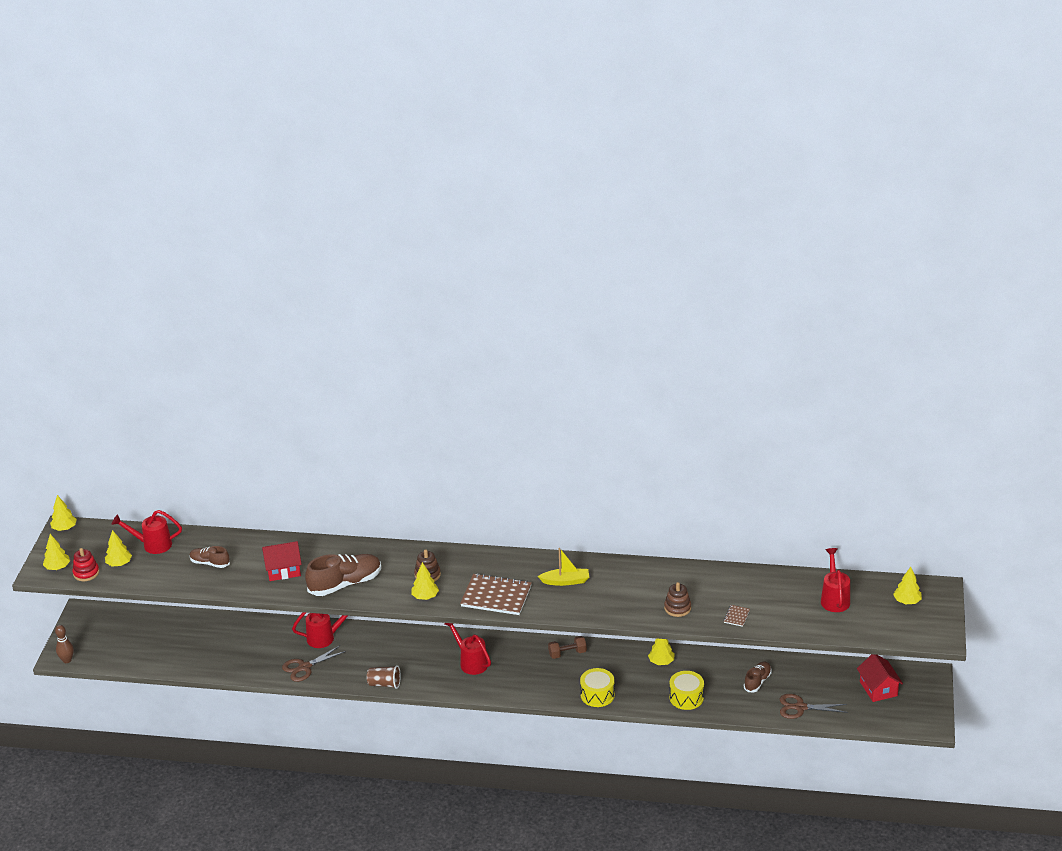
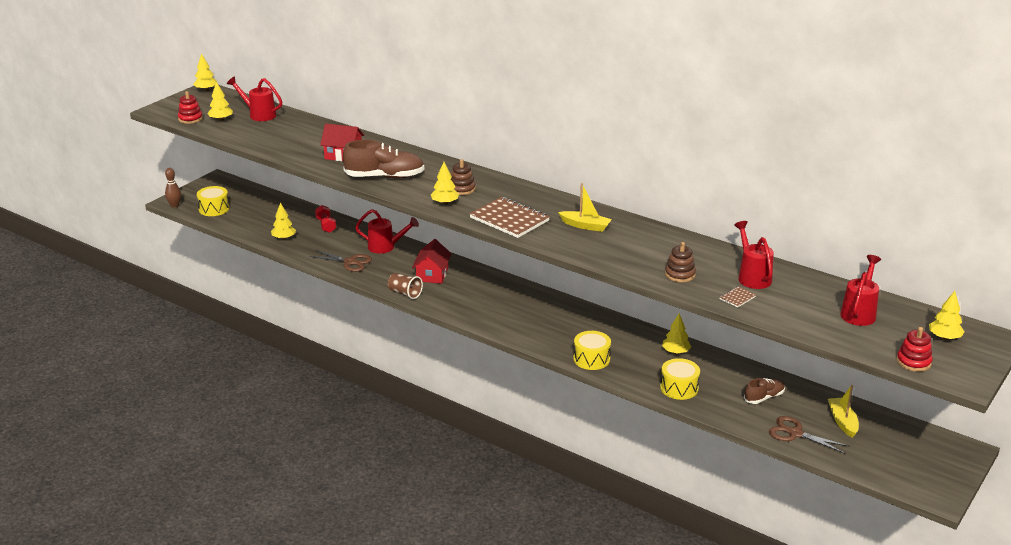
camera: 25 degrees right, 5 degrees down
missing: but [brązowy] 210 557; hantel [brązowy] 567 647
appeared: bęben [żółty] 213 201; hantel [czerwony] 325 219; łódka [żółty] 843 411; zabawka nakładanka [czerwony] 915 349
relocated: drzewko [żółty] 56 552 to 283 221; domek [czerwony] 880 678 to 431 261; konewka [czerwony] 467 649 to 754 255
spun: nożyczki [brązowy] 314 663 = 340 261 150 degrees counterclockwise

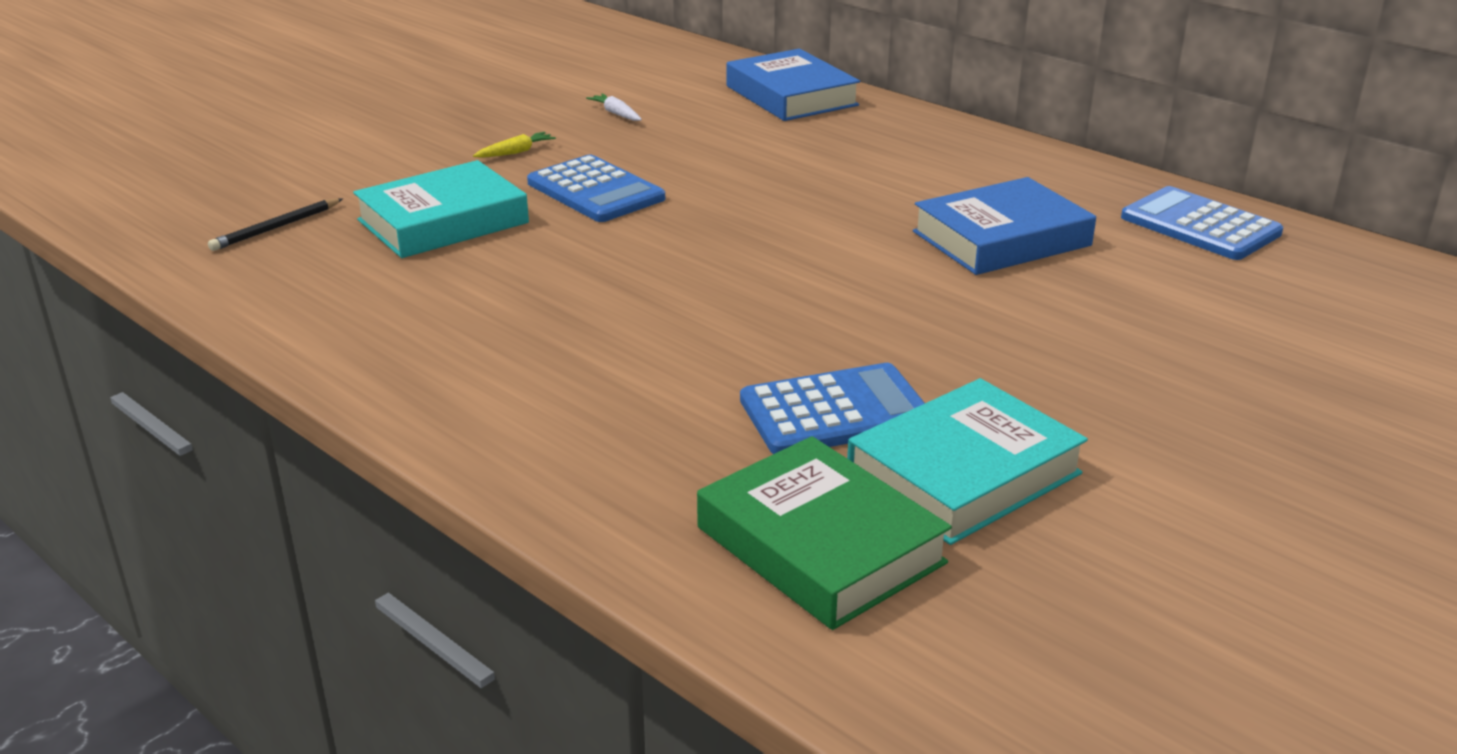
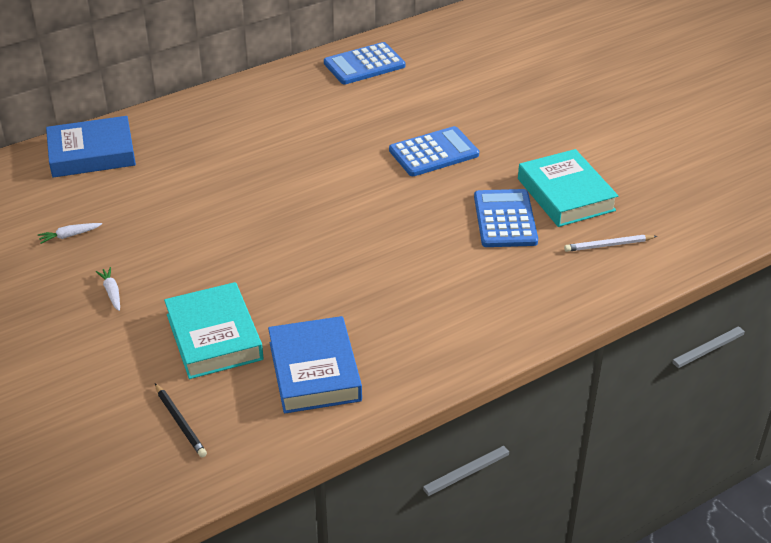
camera: 75 degrees left, 10 degrees up
relocated: książka [niebieski] 1004 226 to 315 365; kalkulator [niebieski] 596 188 to 434 151
exchanged: książka [zielony] 824 533 to ołówek [biały] 610 243
colour: marchewka [żółty] 514 145 to marchewka [biały] 108 289

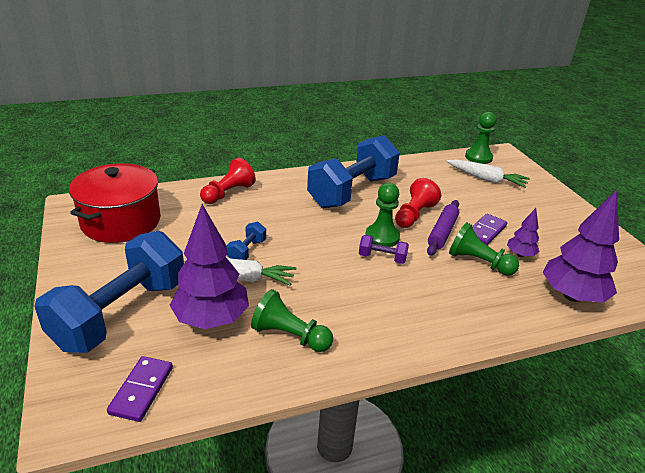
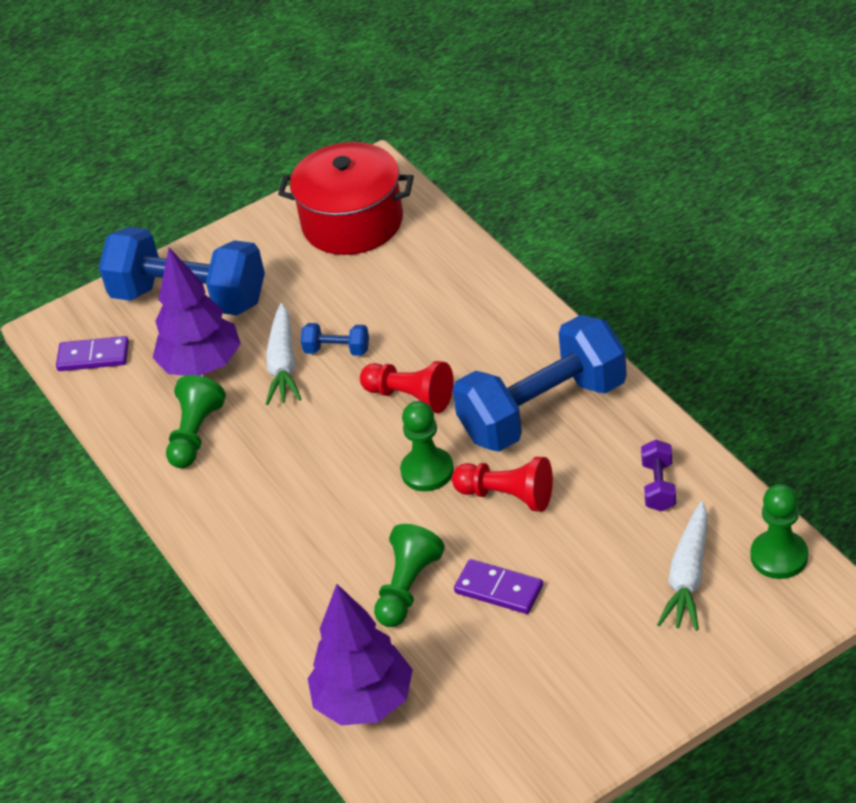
camera: 85 degrees right, 10 degrees up
missing: wałek do ciasta [fioletowy] 443 228; drzewko [fioletowy] 523 232
relocated: pionek [czerwony] 228 181 to 407 387; hantel [fioletowy] 384 249 to 658 475
spun: hantel [niebieski] 353 171 = 540 383 60 degrees counterclockwise

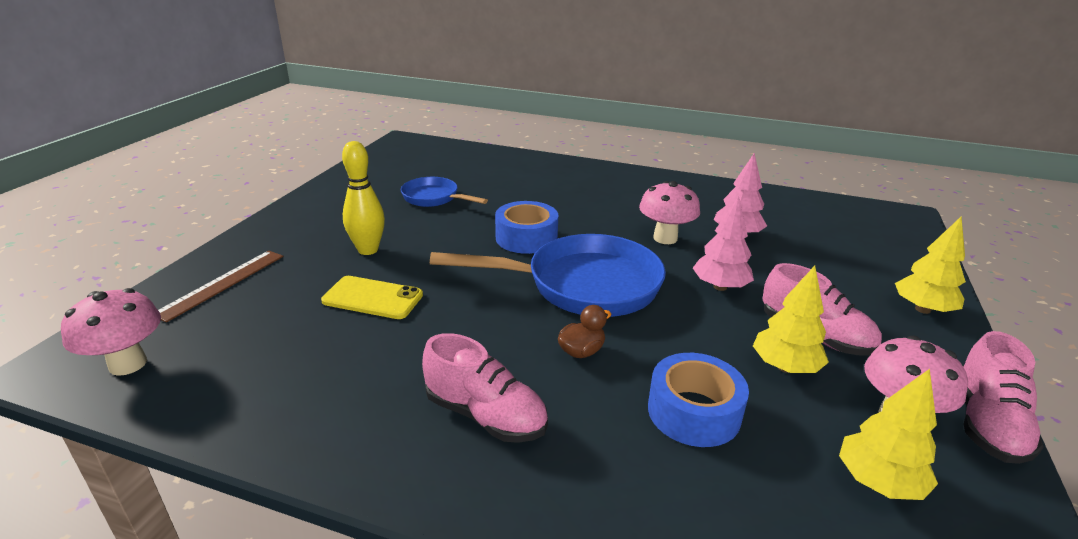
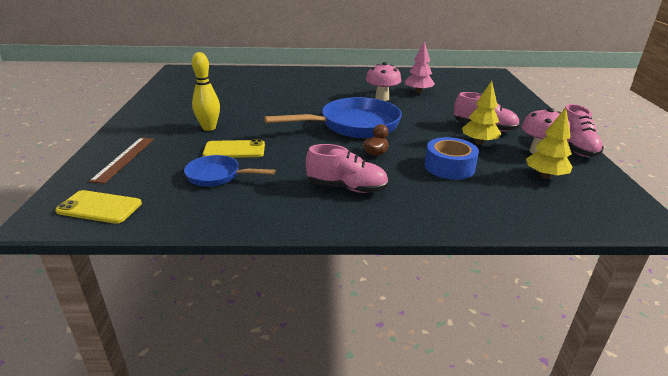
camera: 20 degrees left, 0 degrees up
missing: taśma klejąca [niebieski] 526 227; drzewko [różowy] 723 243; drzewko [żółty] 930 265
relocated: patelnia [niebieski] 444 192 to 230 171
exchanged: grzyb [różowy] 111 332 to telefon [żółty] 98 207

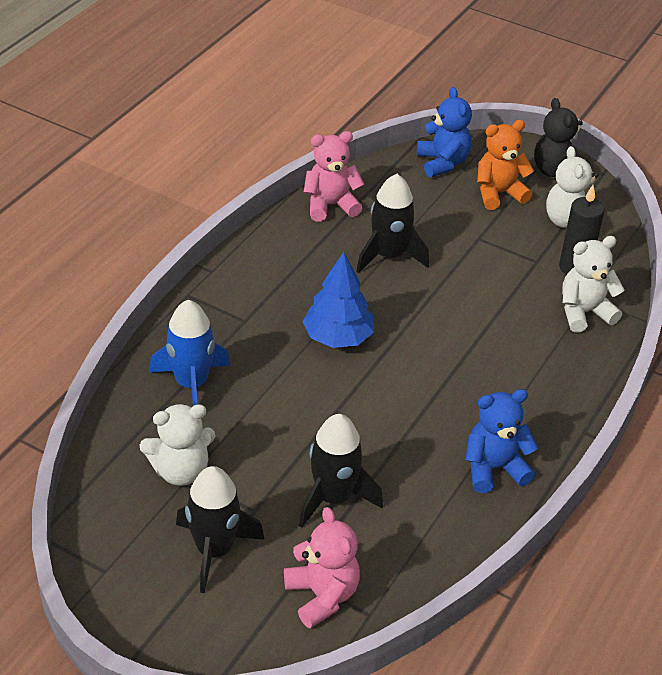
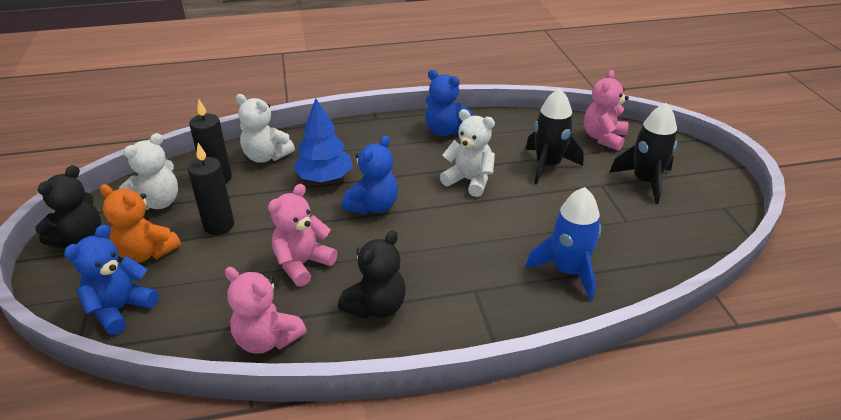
camera: 130 degrees left, 5 degrees down
appeared: świeca [czarny] 211 189; miś [czarny] 372 274; miś [niebieski] 370 175
relocated: drzewko [niebieski] 338 300 to 323 140; miś [biały] 177 445 to 467 153
exchanged: rakieta [czarny] 392 223 to miś [różowy] 303 235

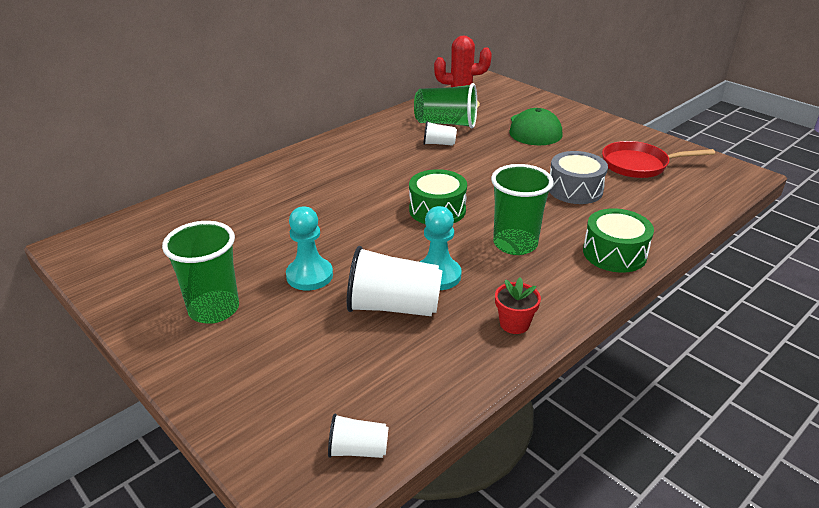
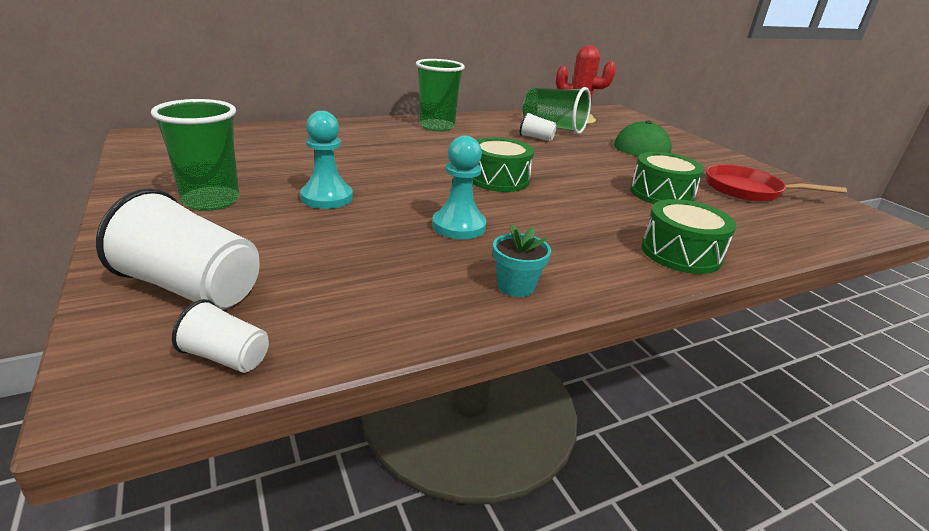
camera: 15 degrees right, 5 degrees down
relocated: szklanka [biały] 395 281 to 178 249; szklanka [zielony] 522 209 to 440 95
colour: doniczka [czerwony] 518 305 to doniczka [turkusowy] 522 261; bęben [szary] 578 177 to bęben [zielony] 667 178

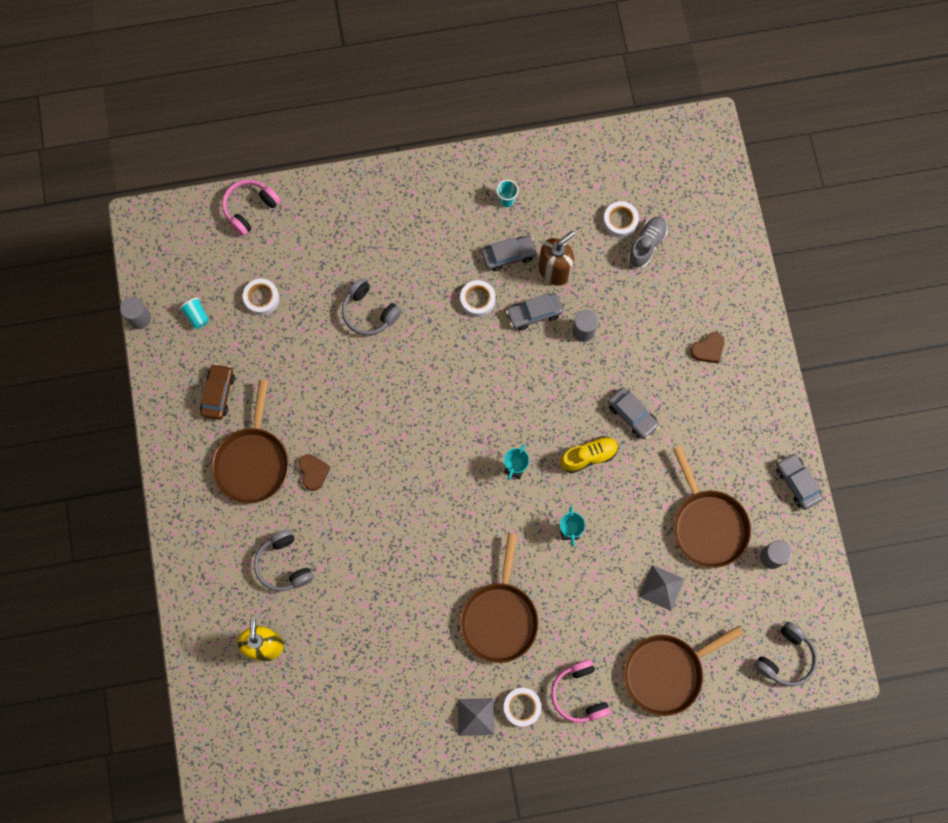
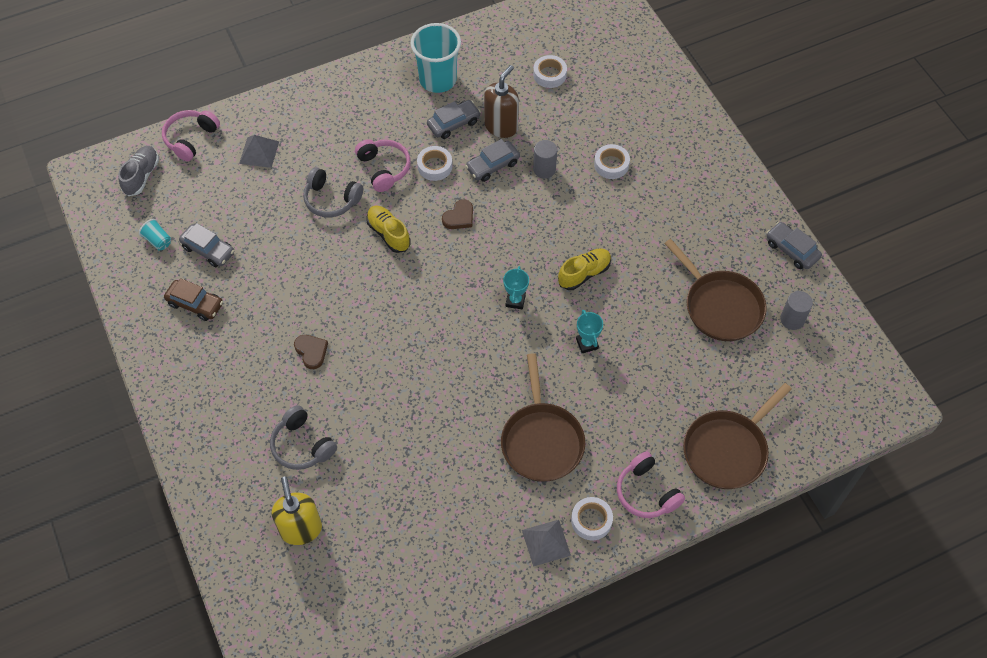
camera: 15 degrees left, 15 degrees down
missing: walec [szary] 135 313; patelnia [brązowy] 250 442; słuchawki [szary] 785 654
appeared: słuchawki [różowy] 382 165; but [żółty] 389 229
relocated: but [szary] 648 242 to 138 171; samochód [szary] 634 413 to 206 245; piramida [szary] 661 588 to 259 151; serce [brązowy] 707 347 to 457 214; taśma klejąca [biały] 261 297 to 612 161
spun: samochód [brązowy] 217 392 = 193 299 120 degrees clockwise
size: szklanka [turkusowy] 507 193 = 436 58 x2.29

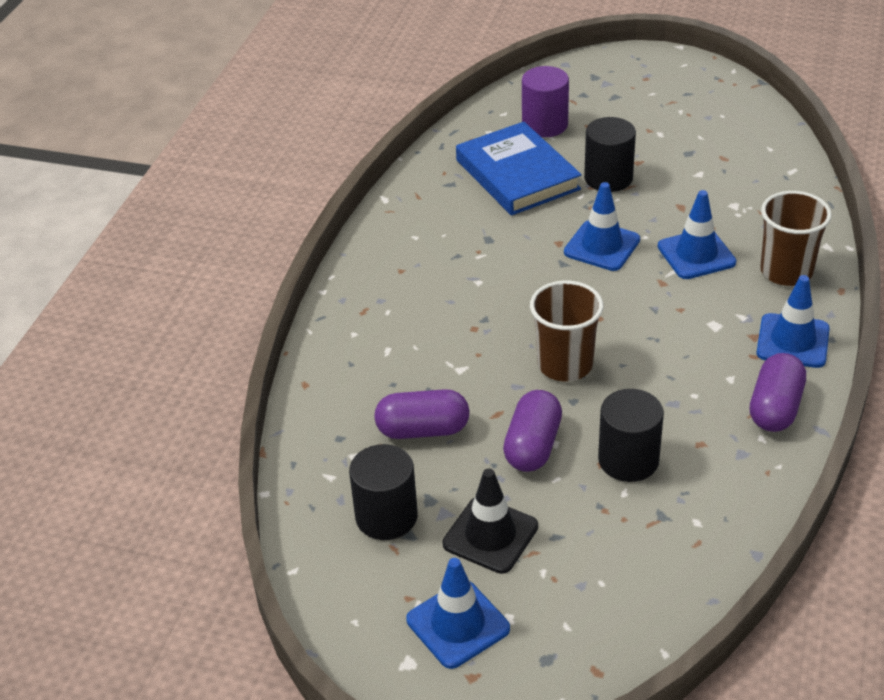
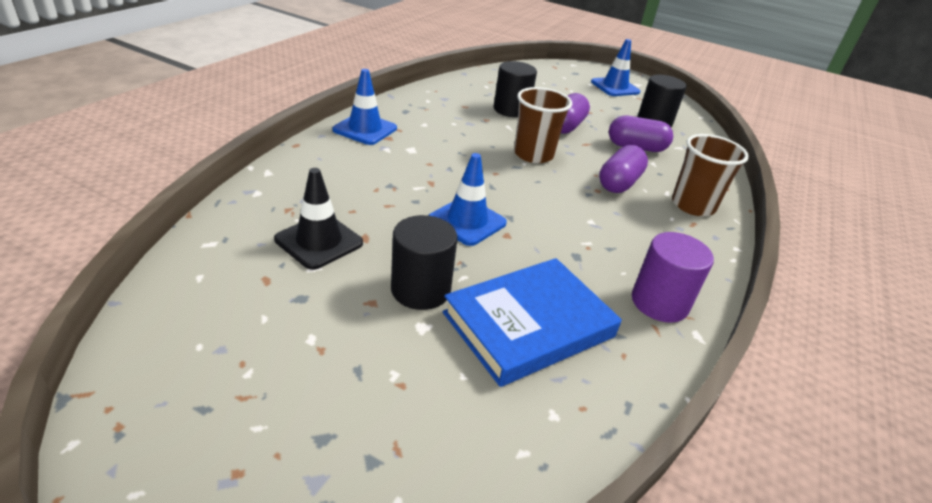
camera: 175 degrees left, 5 degrees down
missing: pachołek [niebieski] 697 234
relocated: pachołek [czarny] 490 521 to 318 219; kapsułka [fioletowy] 778 392 to 623 169; walec [fioletowy] 545 101 to 673 277; szklanka [brązowy] 796 238 to 710 175
spun: książka [niebieski] 519 169 = 532 322 75 degrees clockwise

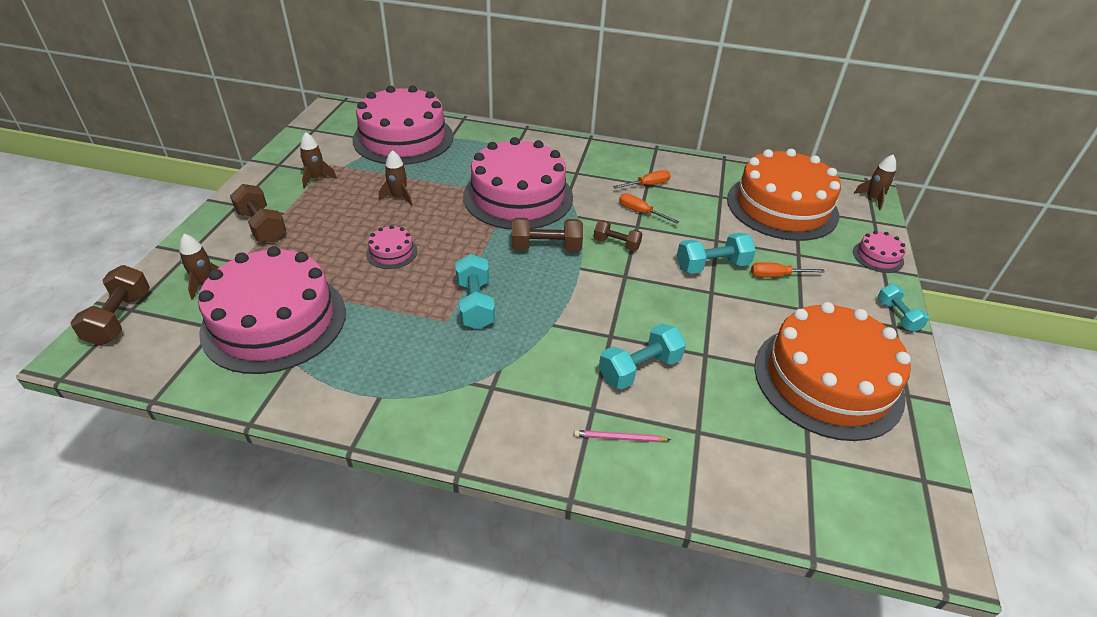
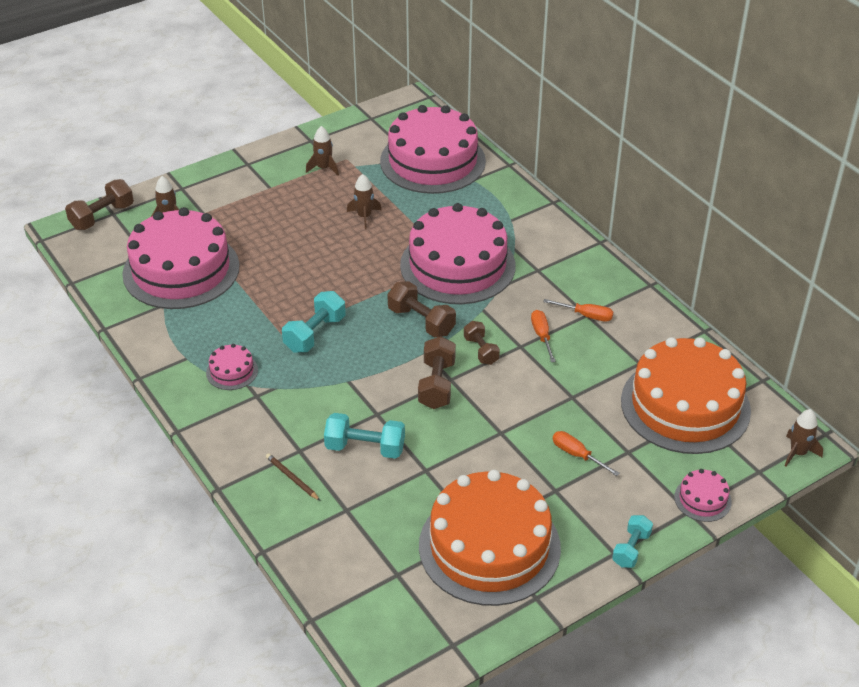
camera: 45 degrees right, 0 degrees up
missing: hantel [turkusowy] 716 253
relocated: tort [różowy] 392 247 to 232 367; hantel [brązowy] 258 213 to 437 372
colour: ołówek [różowy] 622 436 to ołówek [brązowy] 293 477

